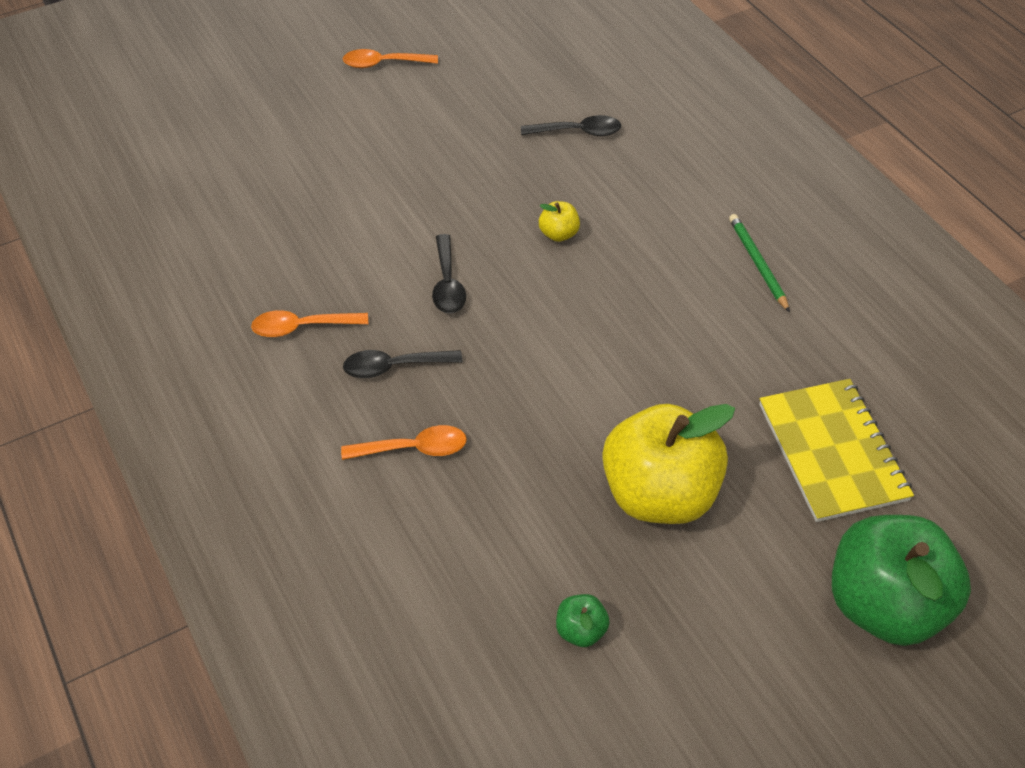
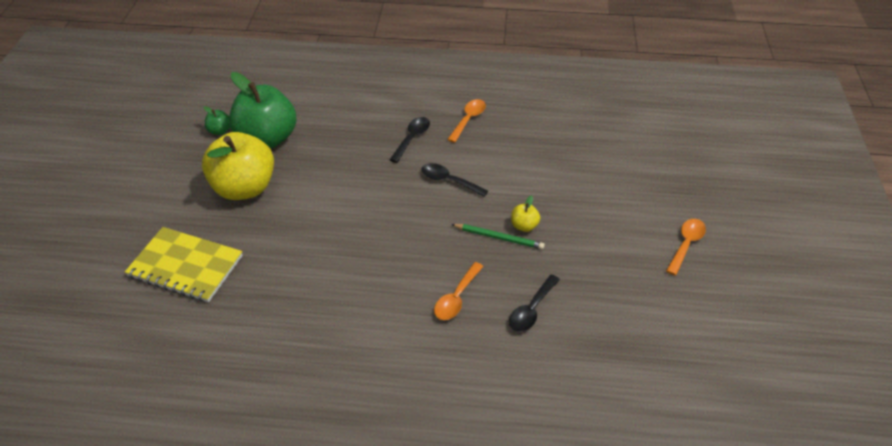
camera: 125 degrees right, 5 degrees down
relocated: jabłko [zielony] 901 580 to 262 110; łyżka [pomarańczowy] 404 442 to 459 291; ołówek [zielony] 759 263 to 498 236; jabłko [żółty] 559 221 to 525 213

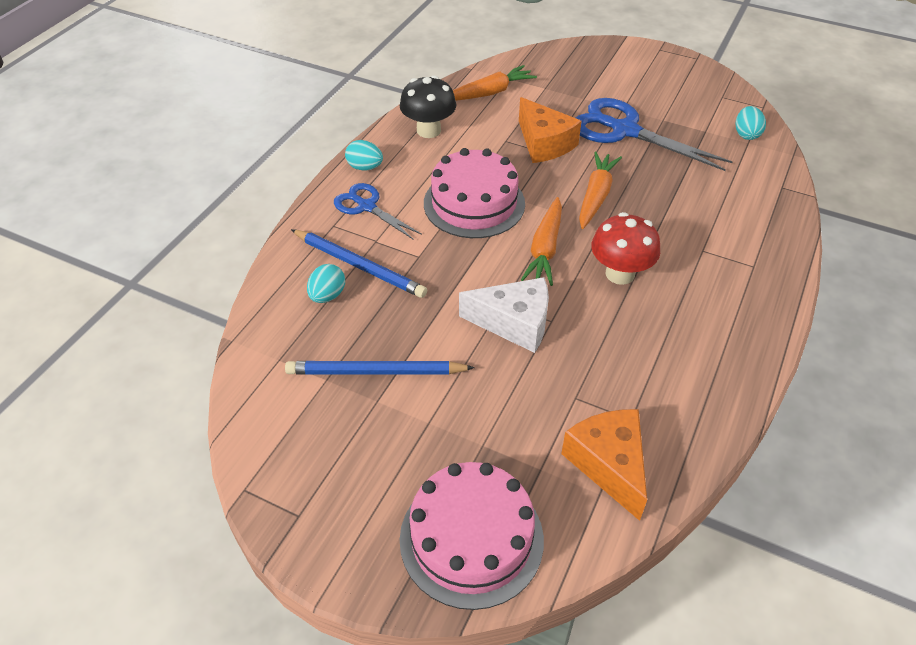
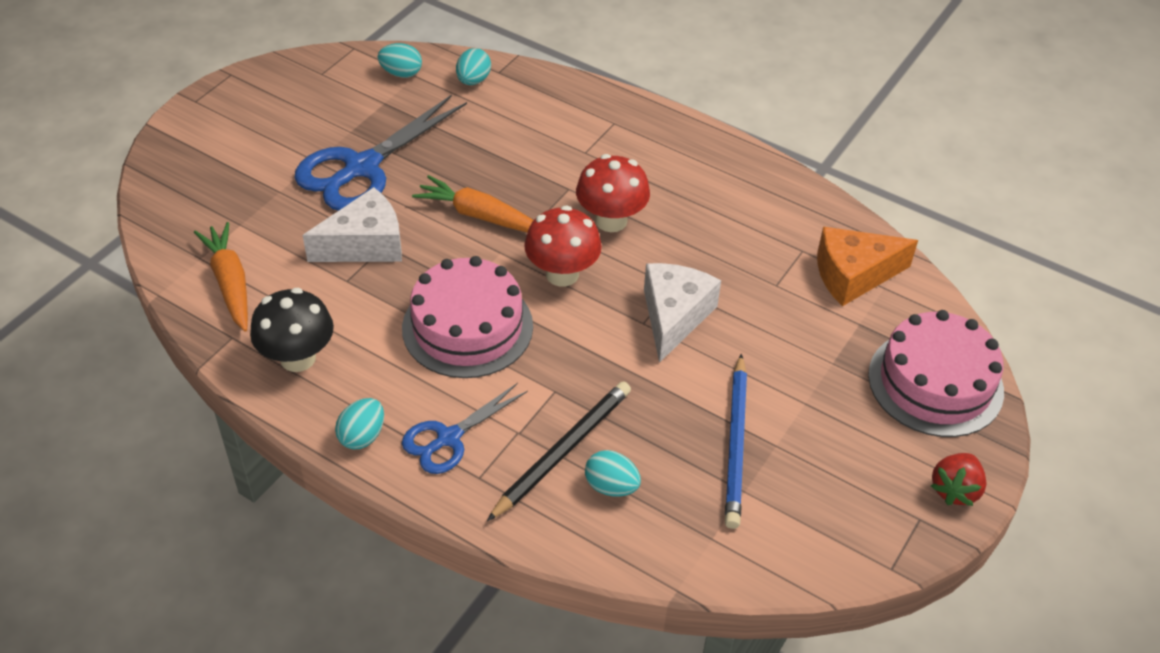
camera: 85 degrees left, 0 degrees up
appeared: jajko [turkusowy] 473 66; truskawka [czerwony] 958 479
exchanged: marchewka [pomarańczowy] 541 241 to grzyb [czerwony] 563 246
colour: ser [pomarańczowy] 550 130 to ser [biały] 352 224; ołówek [niebieski] 359 263 to ołówek [czarny] 559 451

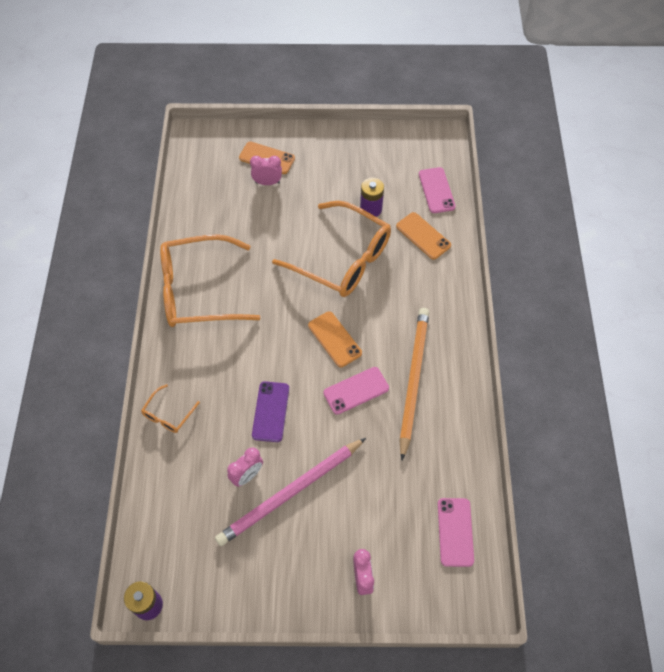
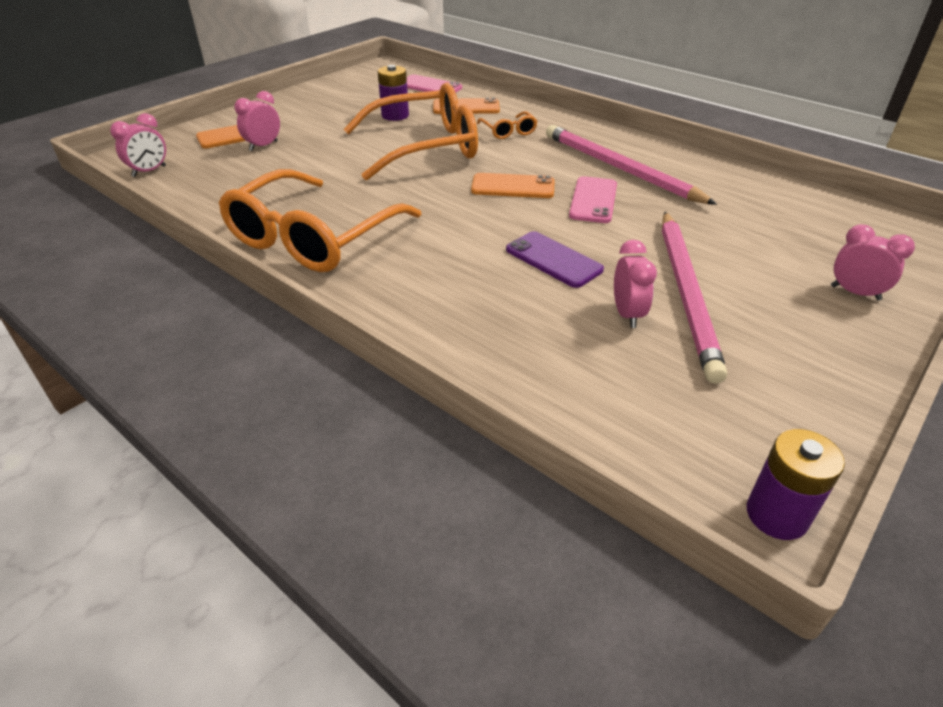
camera: 50 degrees left, 20 degrees down
missing: telefon [różowy] 456 532
appeared: budzik [różowy] 138 145
relocated: okulary [pomarańczowy] 170 408 to 507 125
colour: ołówek [pomarańczowy] 414 384 to ołówek [różowy] 631 165

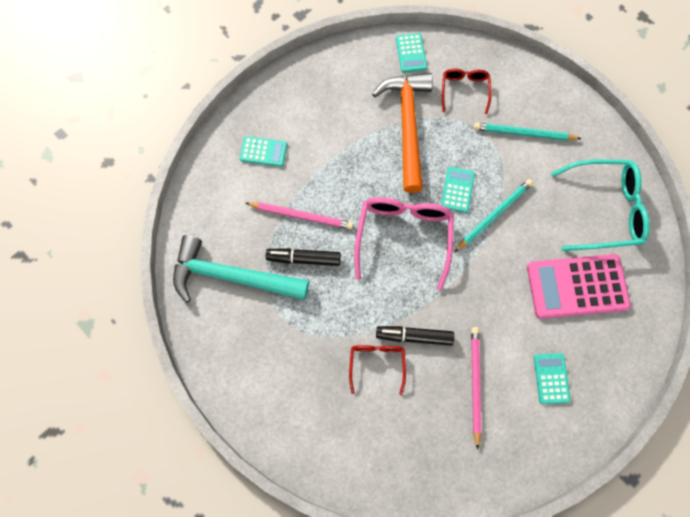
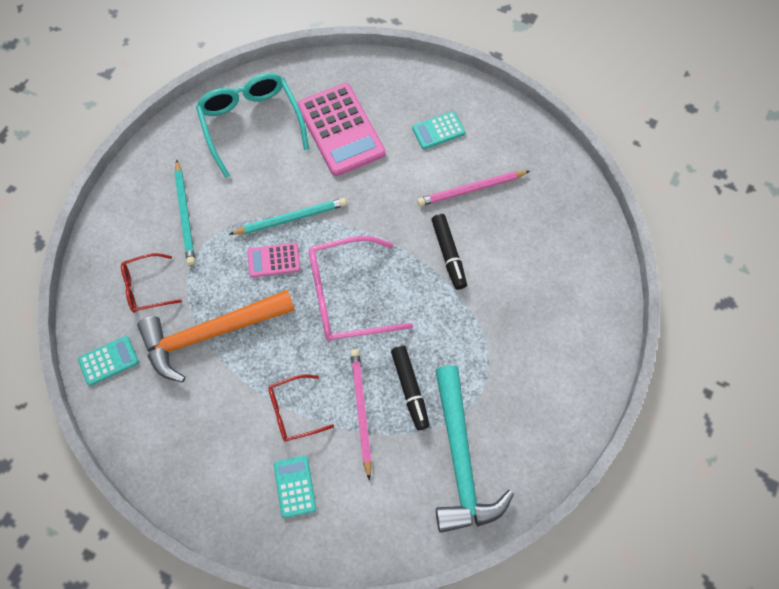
camera: 110 degrees left, 5 degrees down
relocated: okulary [czerwony] 377 370 to 301 408
colour: kalkulator [turkusowy] 458 190 to kalkulator [różowy] 273 260
spun: ołówek [turkusowy] 493 215 = 288 216 135 degrees clockwise

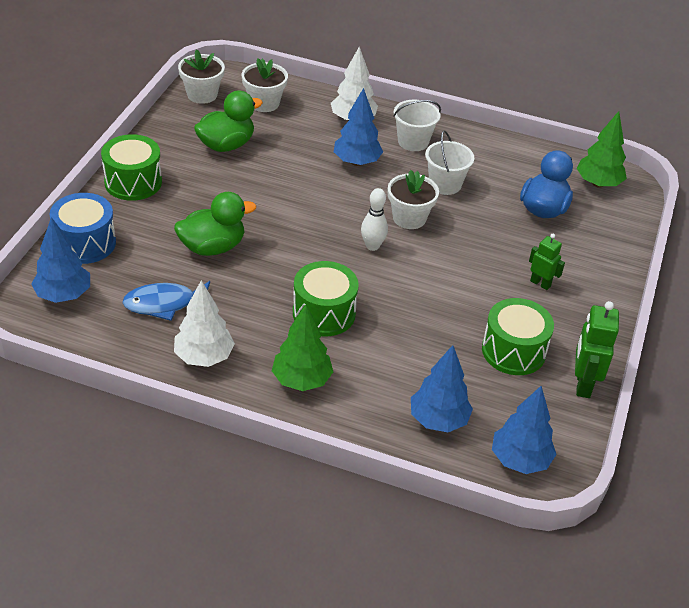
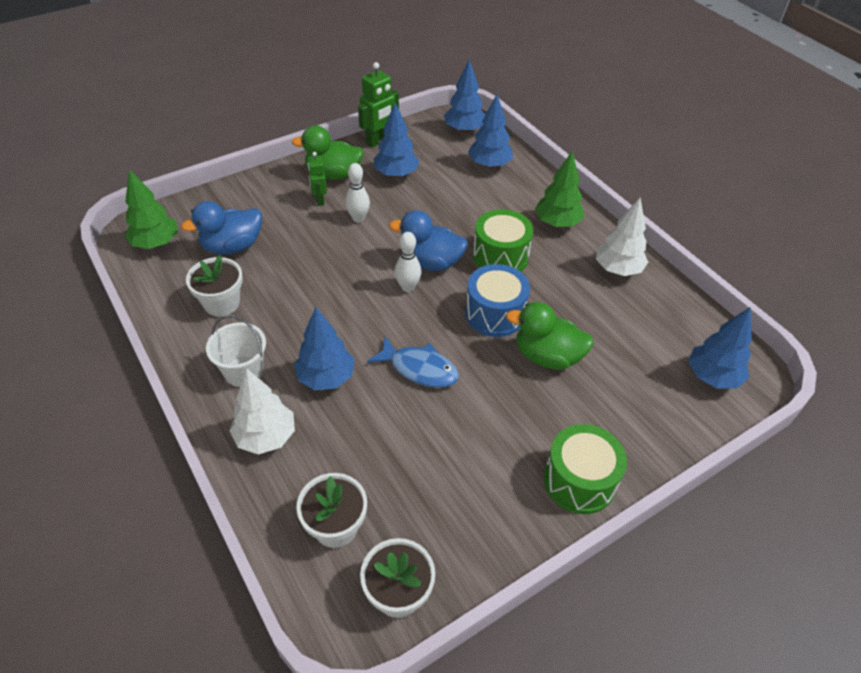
camera: 140 degrees left, 5 degrees up
missing: wiadro [biały] 449 163
appeared: kręgiel [biały] 357 192; kaczka [niebieski] 428 240
relocated: doniczka [biały] 413 199 to 214 285; kaczka [zielony] 228 121 to 327 152; ryba [niebieski] 166 301 to 413 362; bęben [niebieski] 82 228 to 497 300
exchanged: bęben [zielony] 518 336 to drzewko [niebieski] 396 140

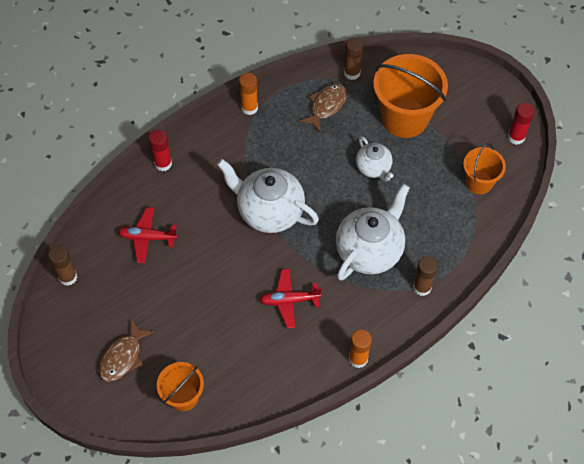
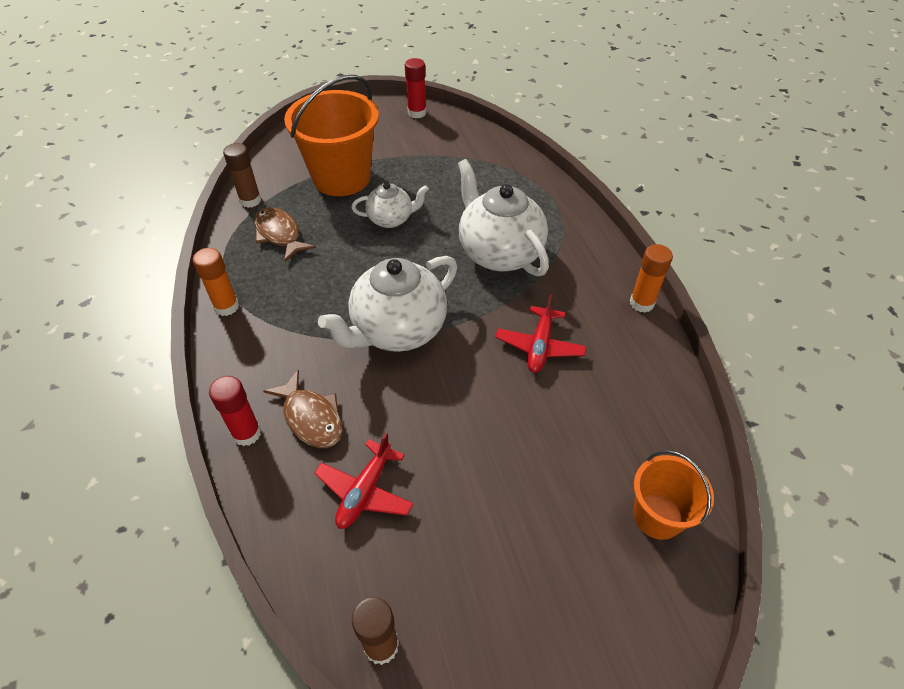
camera: 70 degrees left, 10 degrees down
missing: klej w sztyfcie [brązowy] 425 276; wiadro [pomarańczowy] 484 168
relocated: ryba [brązowy] 127 351 to 303 409

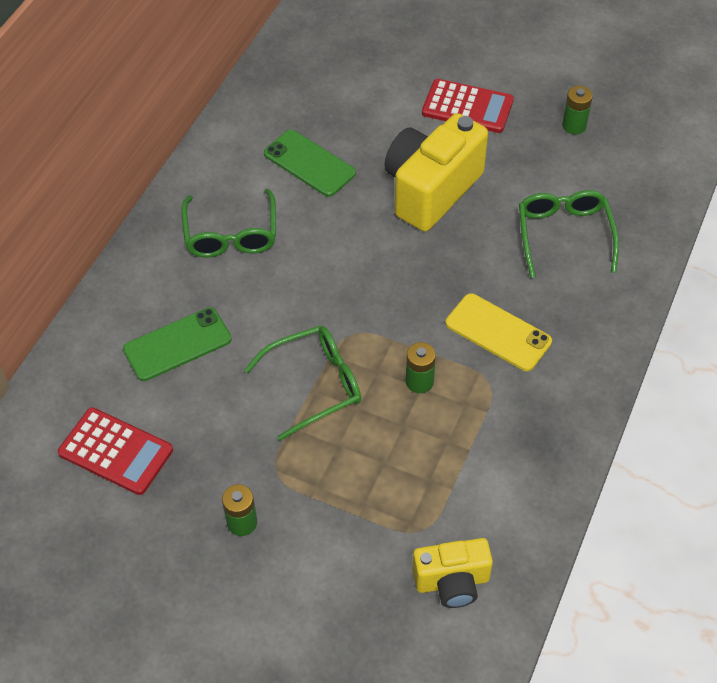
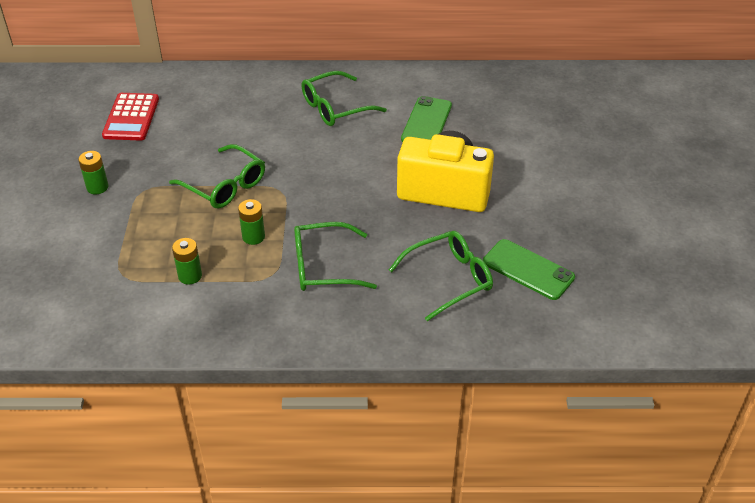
camera: 65 degrees right, 10 degrees down
missing: aparat fotograficzny [żółty] 453 573; kalkulator [czerwony] 468 106
relocated: bateria [zielony] 577 110 to 187 261; telefon [zielony] 177 344 to 529 269
exchanged: telefon [żółty] 499 332 to okulary [zielony] 335 256

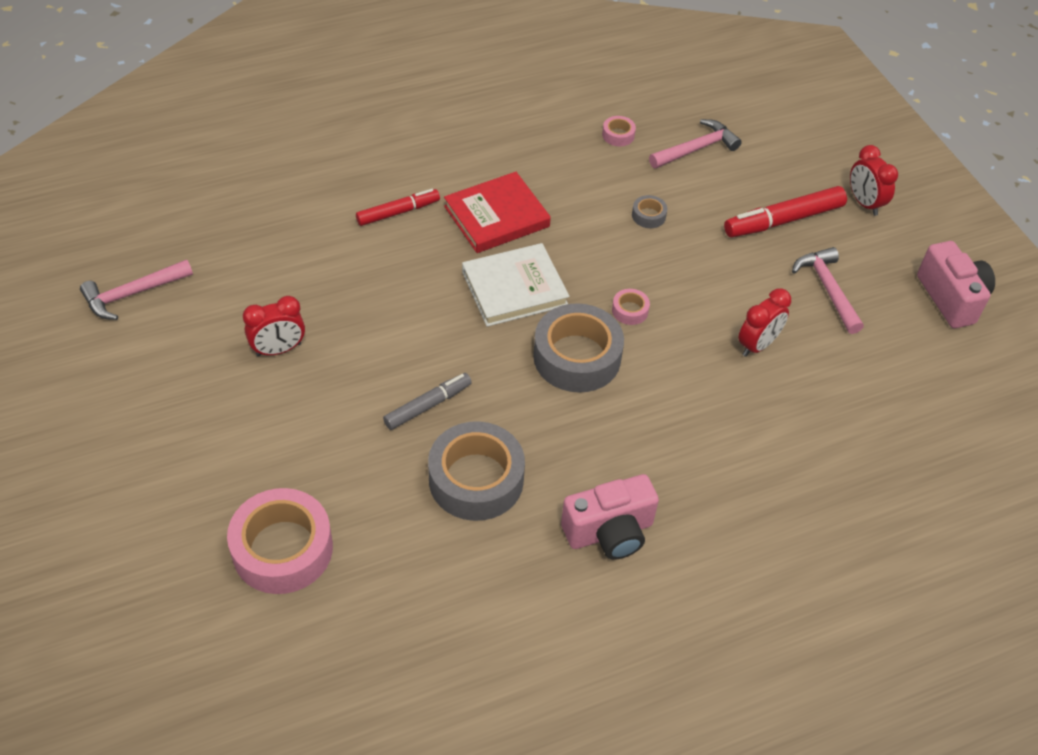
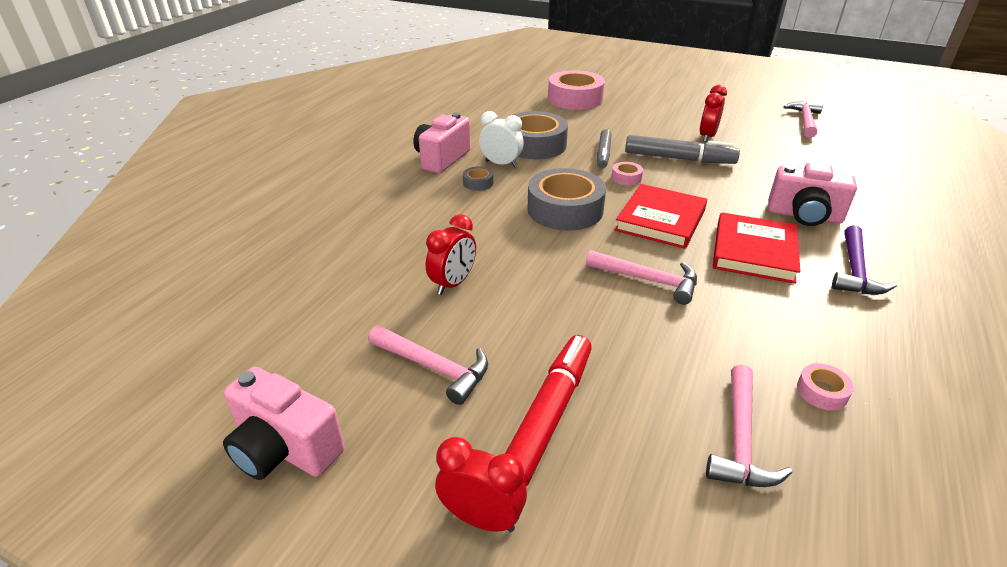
camera: 140 degrees right, 15 degrees down
appeared: budzik [biały] 501 139; młotek [różowy] 641 277; flamaster [szary] 682 149; młotek [fioletowy] 864 260
relocated: taśma klejąca [szary] 649 211 to 478 179; taśma klejąca [różowy] 631 307 to 627 173
exchanged: flamaster [czerwony] 398 207 to aparat fotograficzny [różowy] 812 194
colour: książka [biały] 516 285 to książka [czerwony] 661 216
spun: budzik [czerwony] 764 322 = 451 254 150 degrees counterclockwise

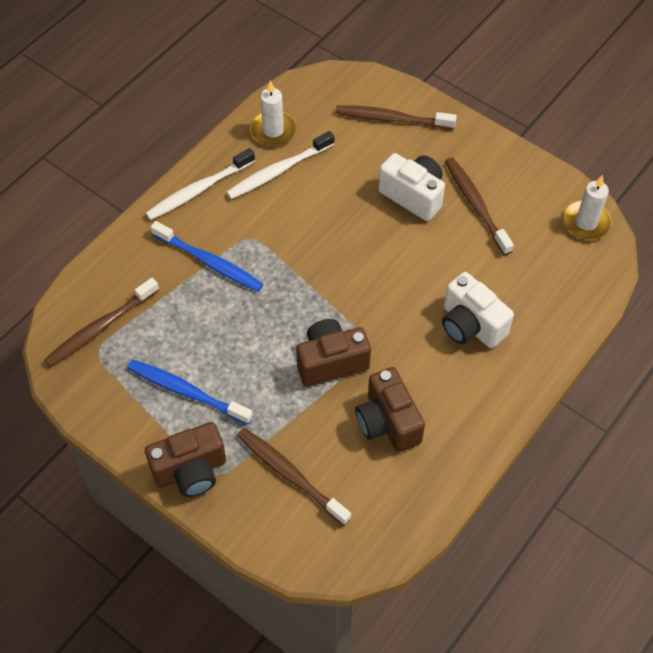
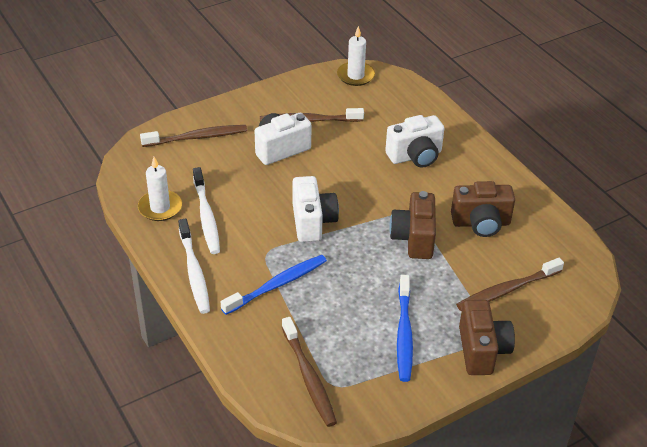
camera: 70 degrees left, 15 degrees down
appeared: aparat fotograficzny [biały] 315 209
spun: szczoteczka do zębów [brązowy] 396 117 = 193 136 135 degrees counterclockwise; szczoteczka do zębów [niebieski] 190 392 = 405 328 45 degrees counterclockwise

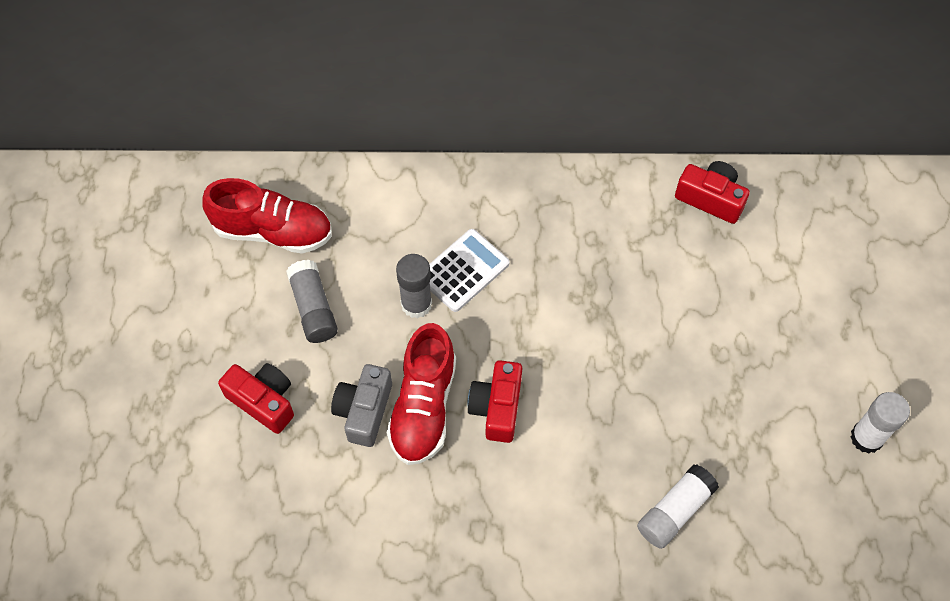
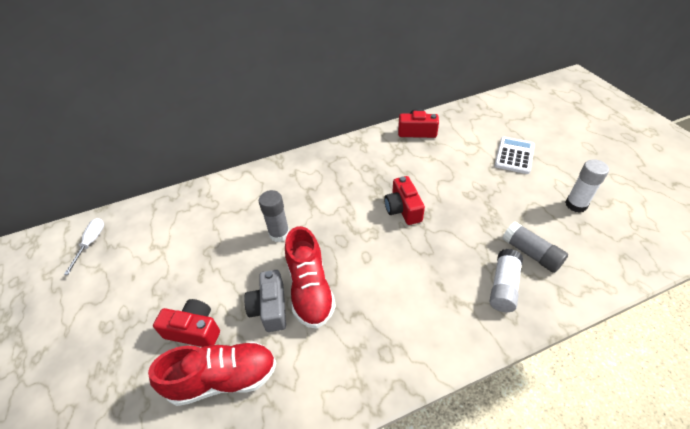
camera: 20 degrees left, 15 degrees down
appeared: śrubokręt [biały] 84 246
relocated: but [czerwony] 267 216 to 212 374; aparat fotograficzny [czerwony] 494 401 to 404 200; kalkulator [biały] 469 270 to 514 155; klej w sztyfcie [szary] 312 301 to 535 247

